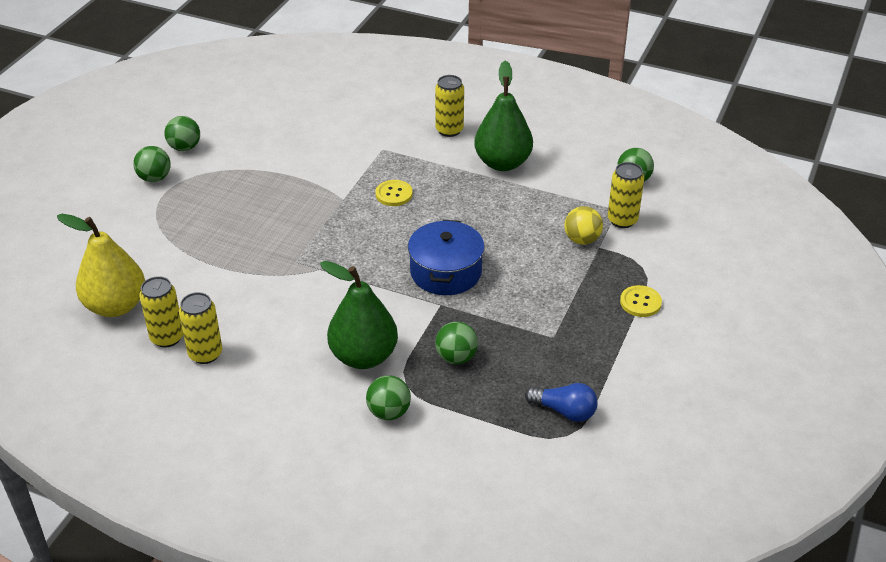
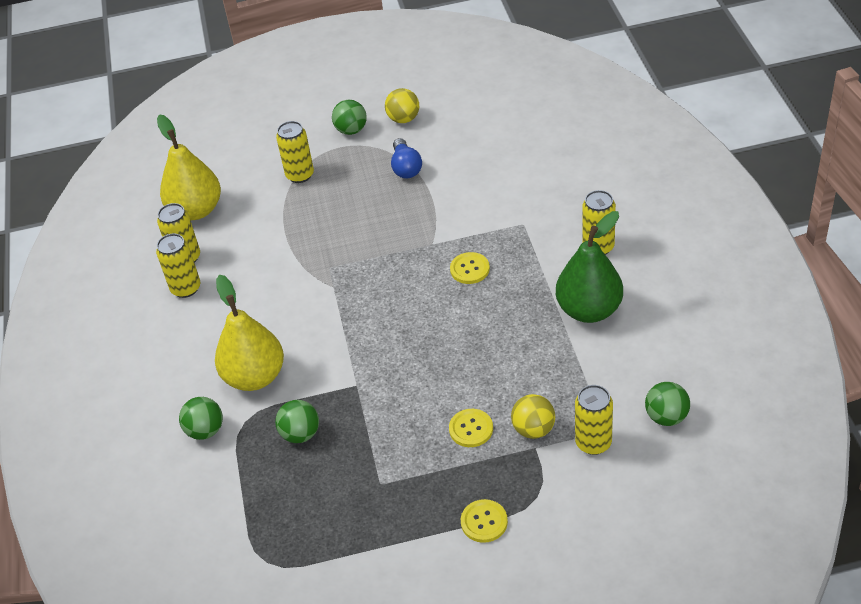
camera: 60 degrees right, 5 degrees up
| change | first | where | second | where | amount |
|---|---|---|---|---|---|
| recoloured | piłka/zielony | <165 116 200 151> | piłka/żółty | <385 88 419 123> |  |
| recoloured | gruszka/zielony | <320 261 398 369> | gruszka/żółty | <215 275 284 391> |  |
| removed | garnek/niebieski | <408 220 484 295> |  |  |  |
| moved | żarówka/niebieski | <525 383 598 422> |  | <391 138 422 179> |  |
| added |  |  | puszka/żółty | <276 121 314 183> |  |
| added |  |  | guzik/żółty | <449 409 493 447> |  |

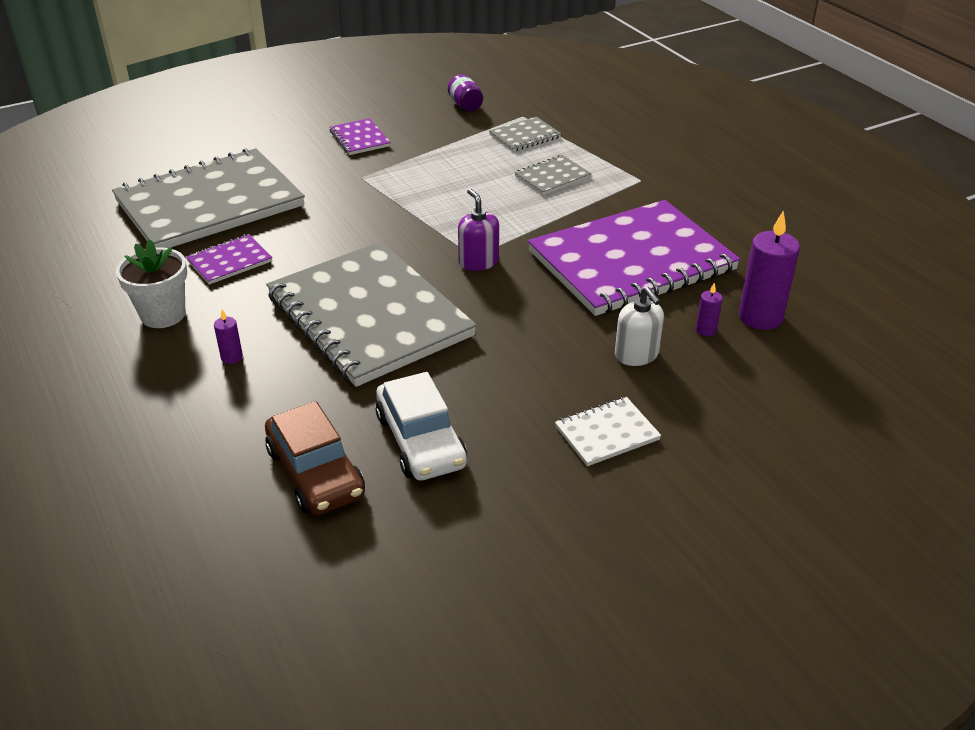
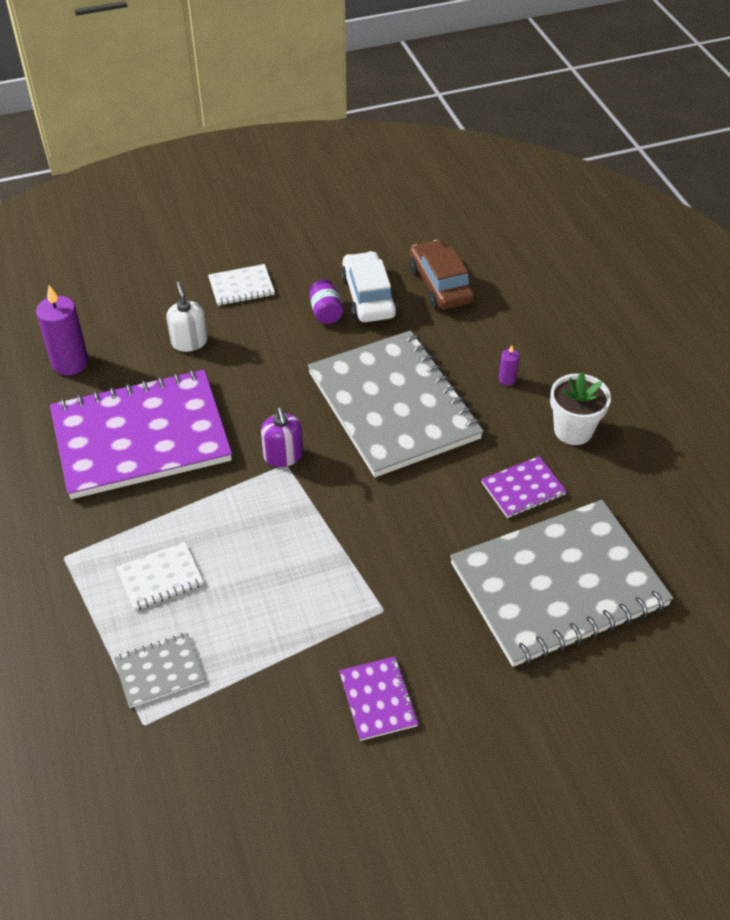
camera: 170 degrees left, 10 degrees up
| change | first | where | second | where | amount |
|---|---|---|---|---|---|
| moved | słoik/fioletowy | <448 75 483 111> |  | <309 279 343 324> |  |
| recoloured | zeszyt/szary | <514 155 592 195> | zeszyt/biały | <116 542 203 611> |  |
| removed | świeca/fioletowy | <696 283 723 336> |  |  |  |

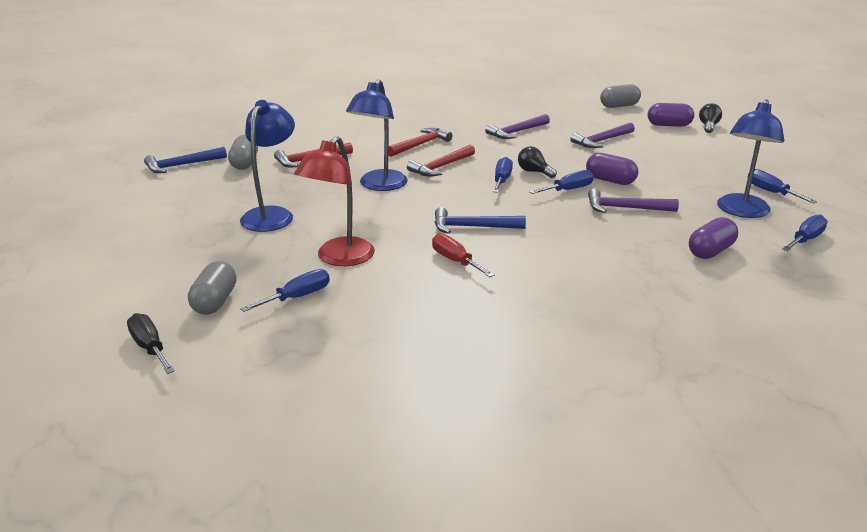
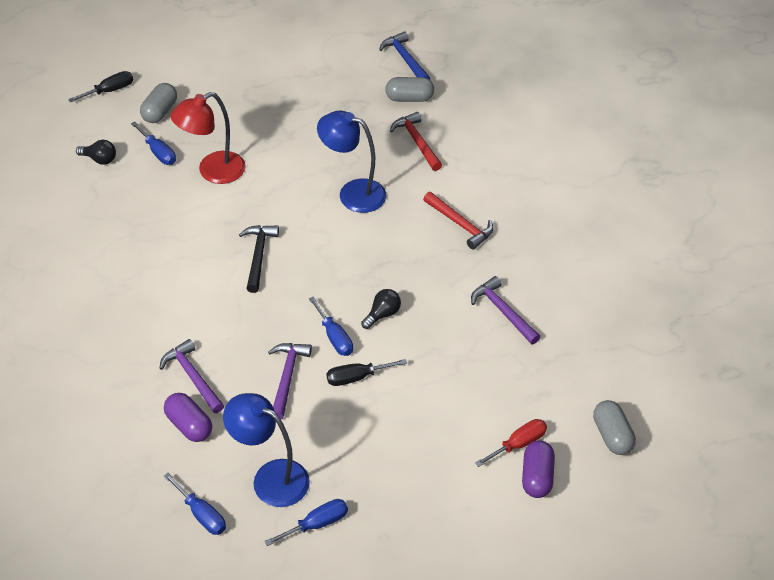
camera: 90 degrees right, 20 degrees up
| change | first | where | second | where | amount |
|---|---|---|---|---|---|
| turned | kapsułka/szary | <188 261 237 315> |  | <140 83 177 123> | 75 degrees counterclockwise |
| removed | lampka/niebieski | <240 100 295 232> |  |  |  |
| turned | lampka/czerwony | <294 136 375 266> |  | <170 92 246 184> | 60 degrees counterclockwise |
| removed | młotek/czerwony | <407 145 475 177> |  |  |  |
| moved | śrubokręt/czerwony | <432 233 495 277> |  | <475 419 547 467> |  |
| recoloured | młotek/niebieski | <435 207 526 234> | młotek/czarny | <239 225 279 293> |  |
| removed | śrubokręt/niebieski | <493 157 513 193> |  |  |  |
| moved | młotek/fioletowy | <570 123 635 148> |  | <159 339 224 413> |  |
| replaced | kapsułka/fioletowy | <586 153 638 185> | śrubokręt/czarny | <326 359 407 386> |  |
| moved | żarówka/czarny | <699 103 722 133> |  | <76 140 116 165> |  |

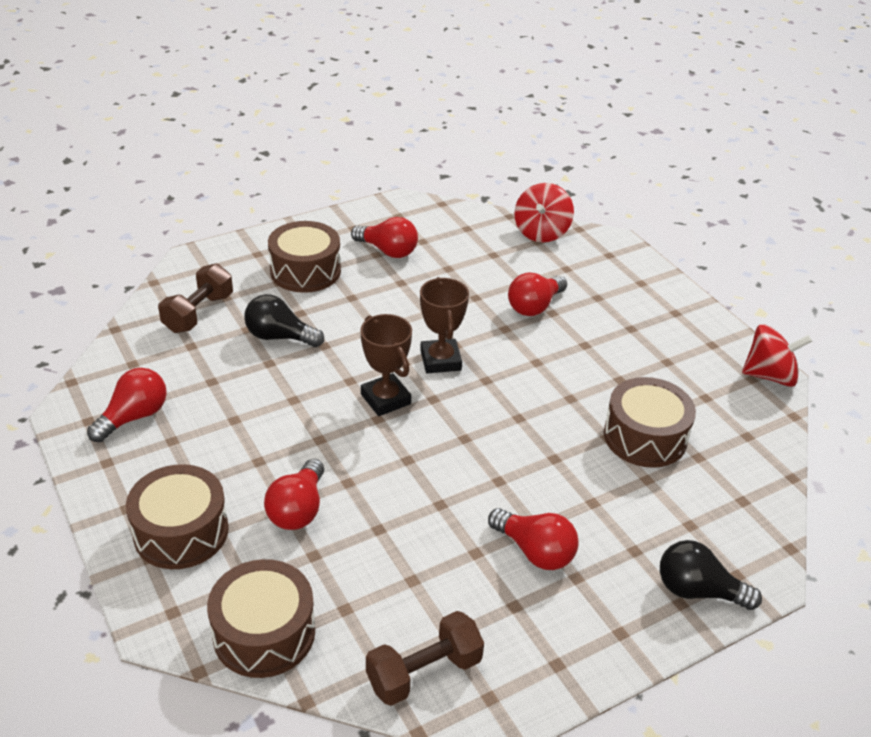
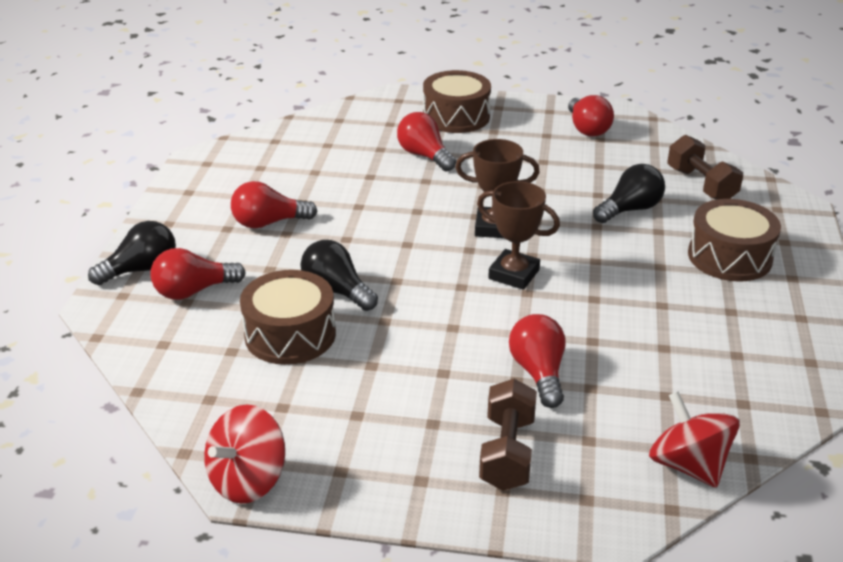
camera: 130 degrees right, 5 degrees down
| change | first | where | second | where | amount |
|---|---|---|---|---|---|
| removed | bęben/brązowy | <207 559 315 678> |  |  |  |
| moved | żarówka/czerwony | <351 217 418 258> |  | <150 248 246 300> |  |
| moved | hantel/brązowy | <366 611 484 706> |  | <479 379 537 491> |  |
| added |  |  | żarówka/czarny | <301 240 378 311> |  |

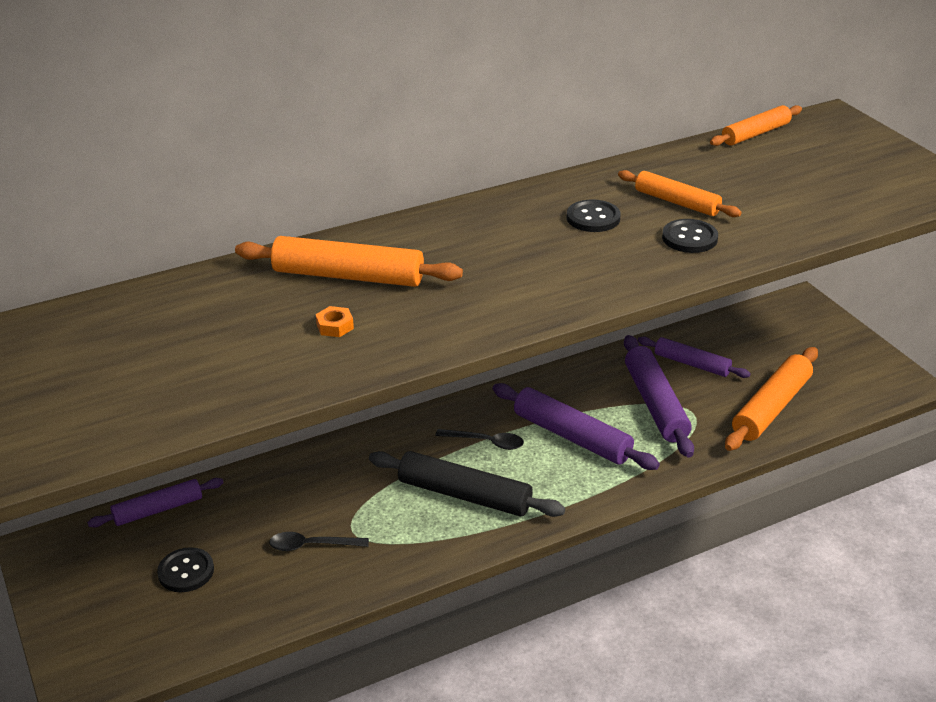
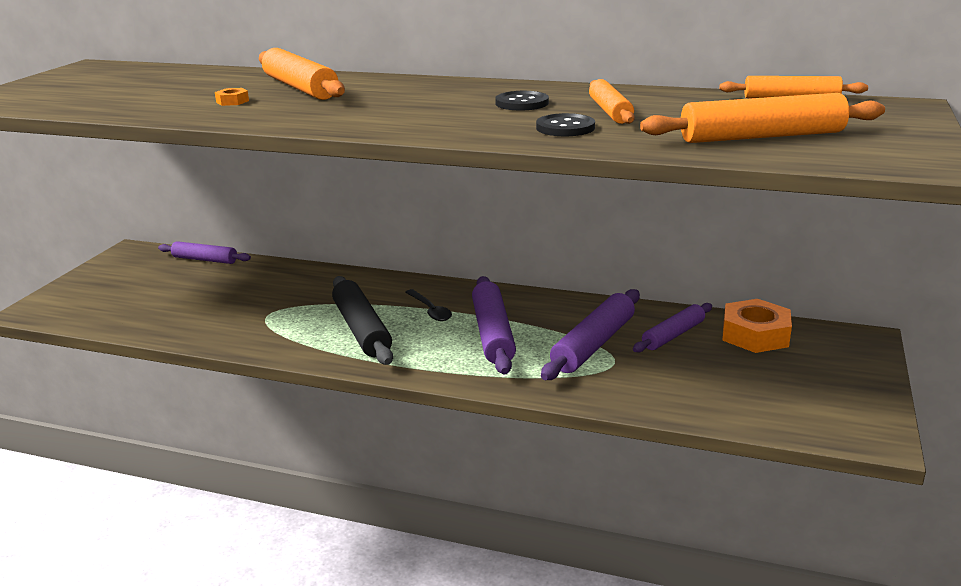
camera: 45 degrees right, 10 degrees down
| change | first | where | second | where | amount |
|---|---|---|---|---|---|
| removed | guzik/czarny | <157 547 214 592> |  |  |  |
| removed | łyżka/czarny | <269 532 369 551> |  |  |  |
| turned | wałek do ciasta/fioletowy | <638 336 751 378> |  | <633 303 712 353> | 60 degrees clockwise |
| moved | wałek do ciasta/pomarańczowy | <725 347 818 451> |  | <640 93 885 143> |  |
| added |  |  | nakrętka/pomarańczowy | <722 299 792 353> |  |

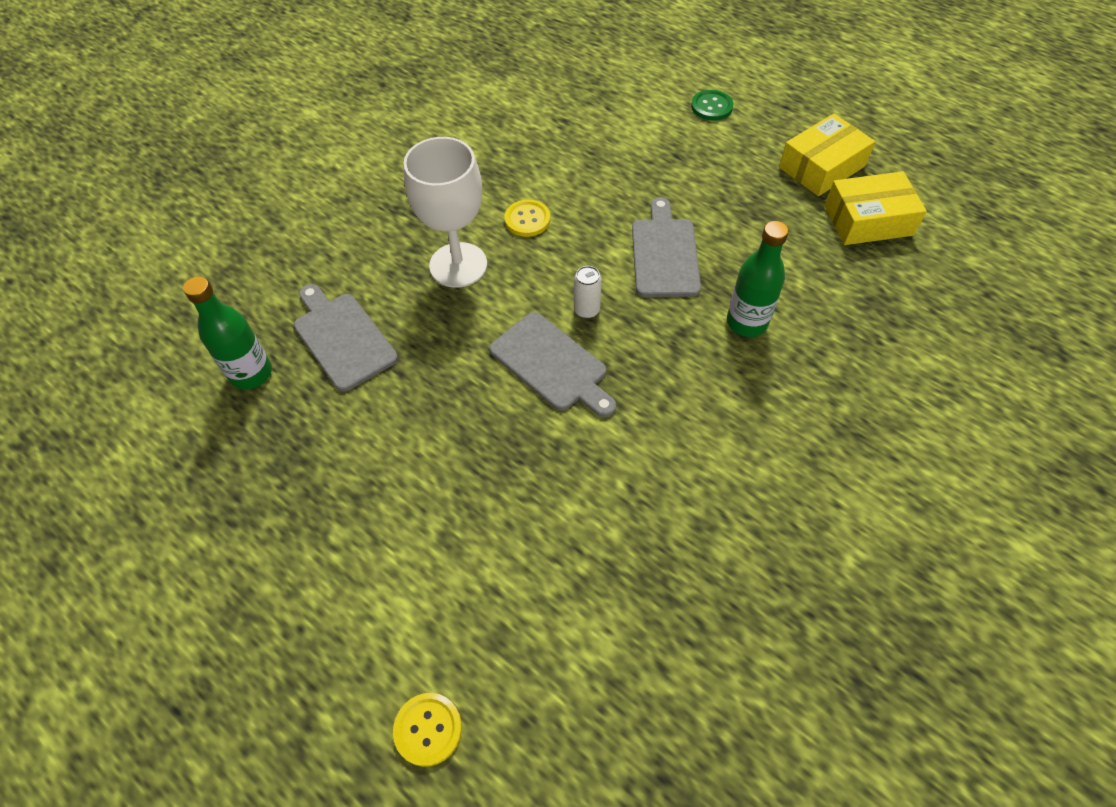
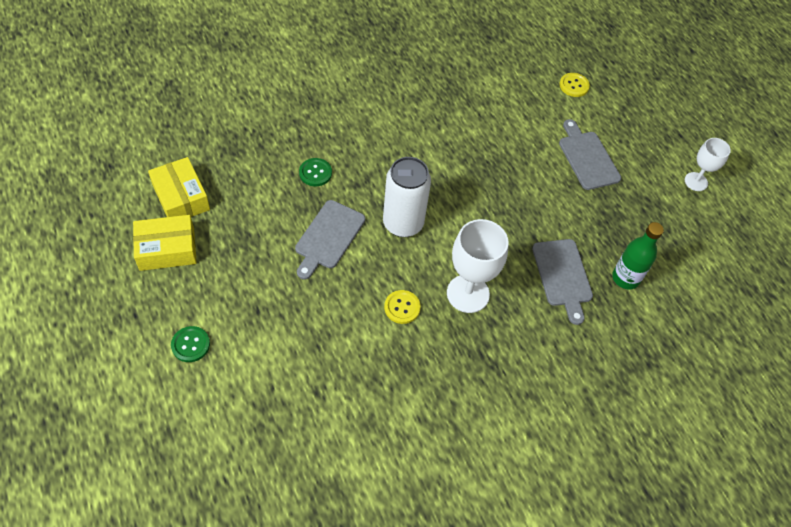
camera: 160 degrees left, 0 degrees up
| change | first | where | second | where | amount |
|---|---|---|---|---|---|
| moved | deska do krojenia/szary | <490 312 616 417> |  | <559 119 621 190> |  |
| resized | puszka/biały | <574 266 602 319> |  | <383 157 431 237> | x2.30 |
| replaced | butelka/zielony | <727 221 789 337> | guzik/zielony | <299 158 332 186> |  |
| turned | pudełko/żółty | <825 171 927 245> |  | <148 157 210 217> | 45 degrees clockwise |
| added |  |  | kielich/biały | <685 138 731 191> |  |

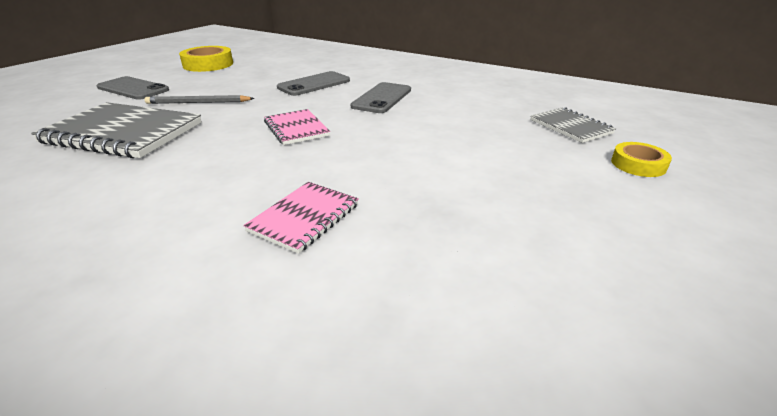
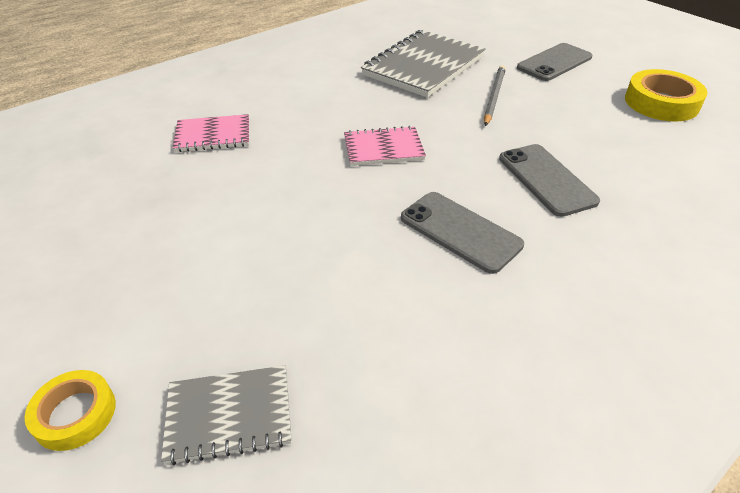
camera: 110 degrees right, 10 degrees up
| change | first | where | second | where | amount |
|---|---|---|---|---|---|
| turned | zeszyt/różowy | <243 182 359 254> |  | <173 114 249 152> | 60 degrees counterclockwise |

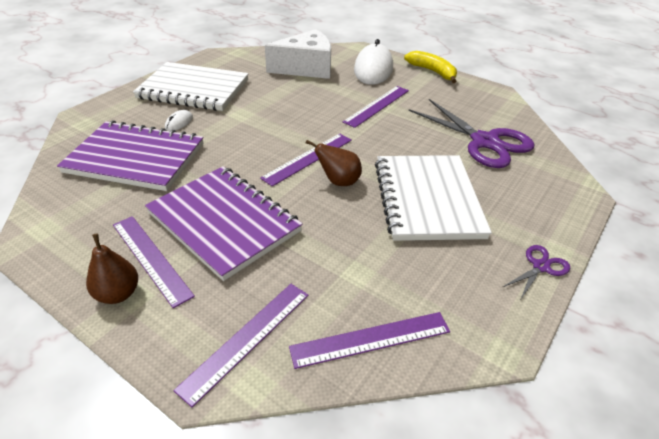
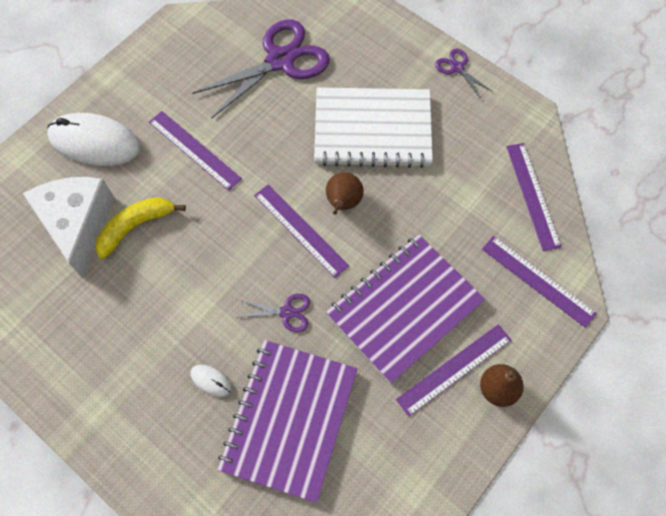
camera: 85 degrees left, 25 degrees up
| change | first | where | second | where | amount |
|---|---|---|---|---|---|
| removed | zeszyt/biały | <133 62 249 111> |  |  |  |
| moved | banan/żółty | <404 51 457 83> |  | <95 197 186 259> |  |
| added |  |  | nożyczki/fioletowy | <239 294 310 333> |  |

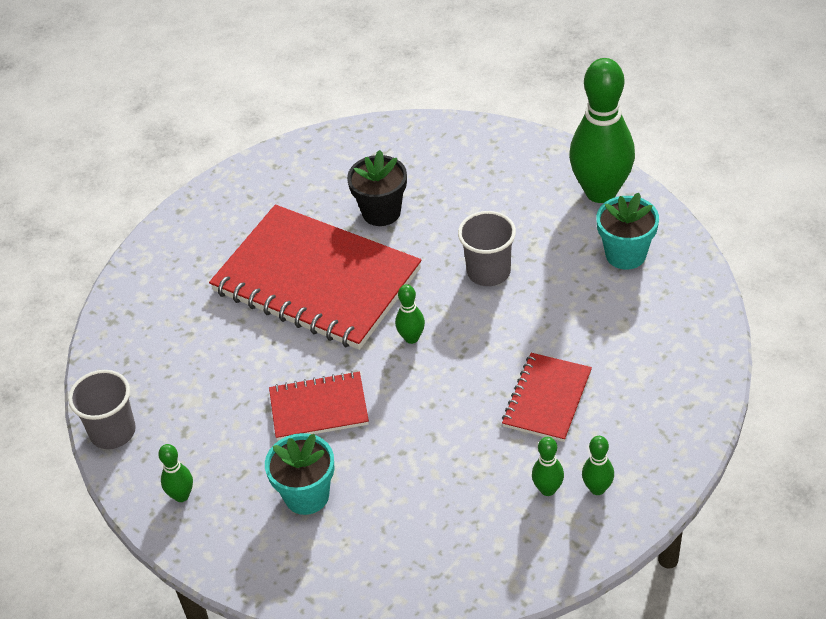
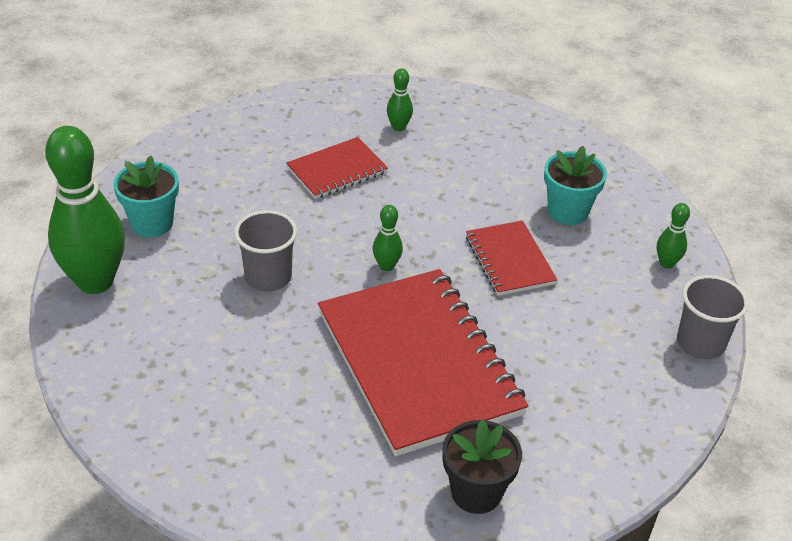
camera: 150 degrees left, 5 degrees down
| change | first | where | second | where | amount |
|---|---|---|---|---|---|
| turned | zeszyt/czerwony | <269 371 369 441> |  | <466 220 557 296> | 45 degrees clockwise |
| moved | doniczka/czarny | <347 150 407 226> |  | <442 419 522 514> |  |
| removed | kręgiel/zielony | <582 436 614 495> |  |  |  |

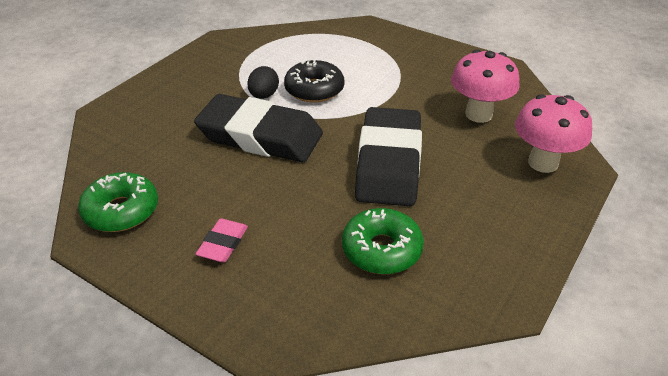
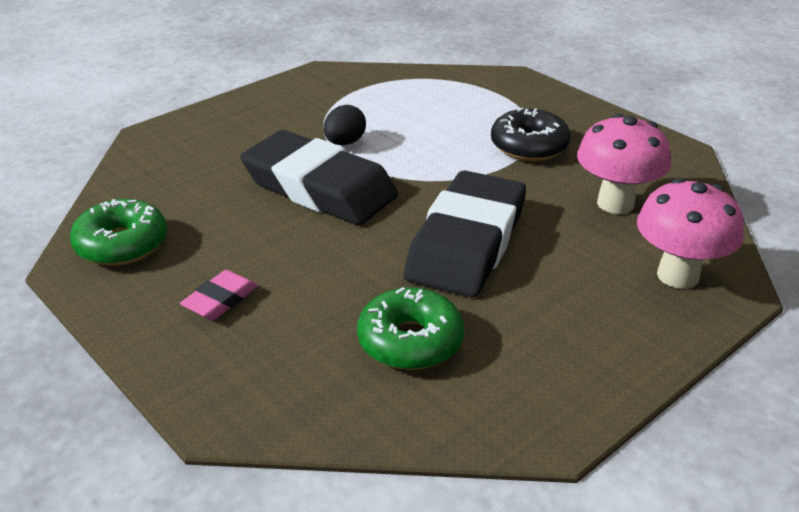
camera: 15 degrees right, 5 degrees down
| change | first | where | second | where | amount |
|---|---|---|---|---|---|
| moved | donut/czarny | <284 60 344 103> |  | <491 108 571 161> |  |

